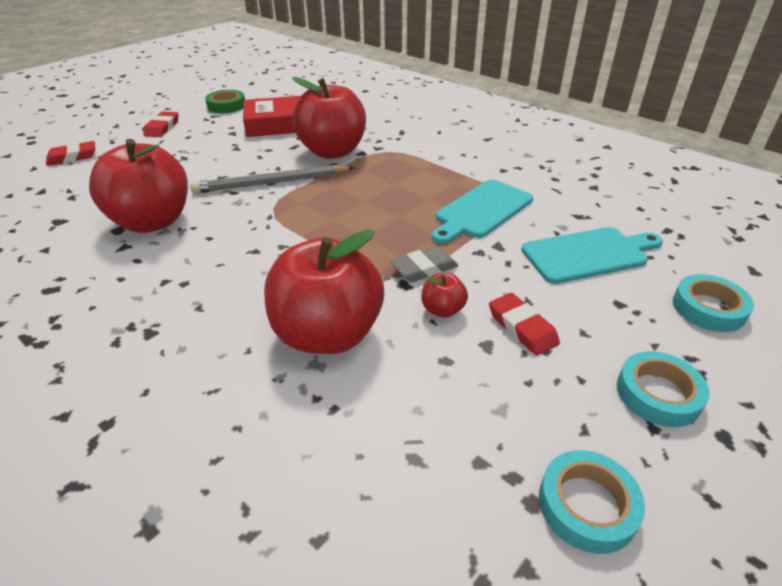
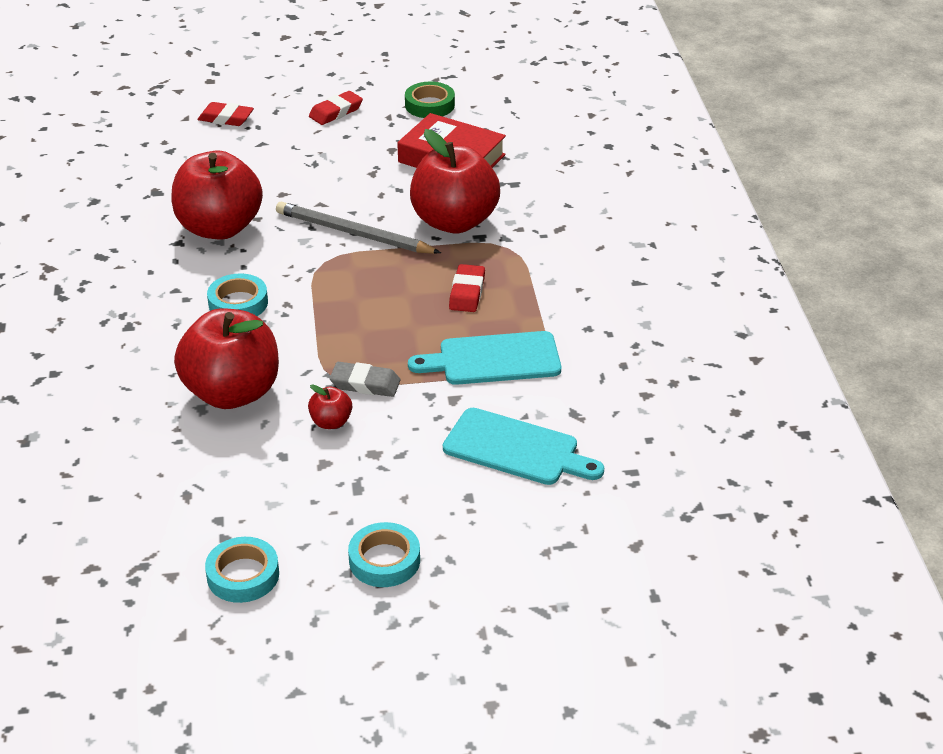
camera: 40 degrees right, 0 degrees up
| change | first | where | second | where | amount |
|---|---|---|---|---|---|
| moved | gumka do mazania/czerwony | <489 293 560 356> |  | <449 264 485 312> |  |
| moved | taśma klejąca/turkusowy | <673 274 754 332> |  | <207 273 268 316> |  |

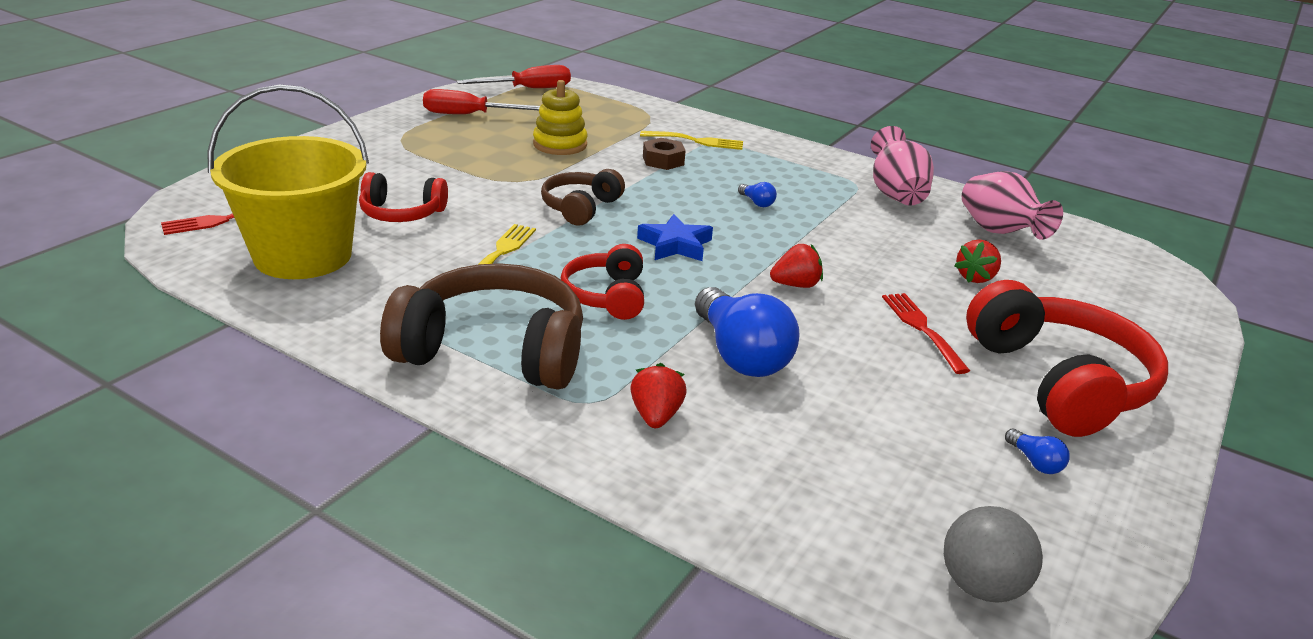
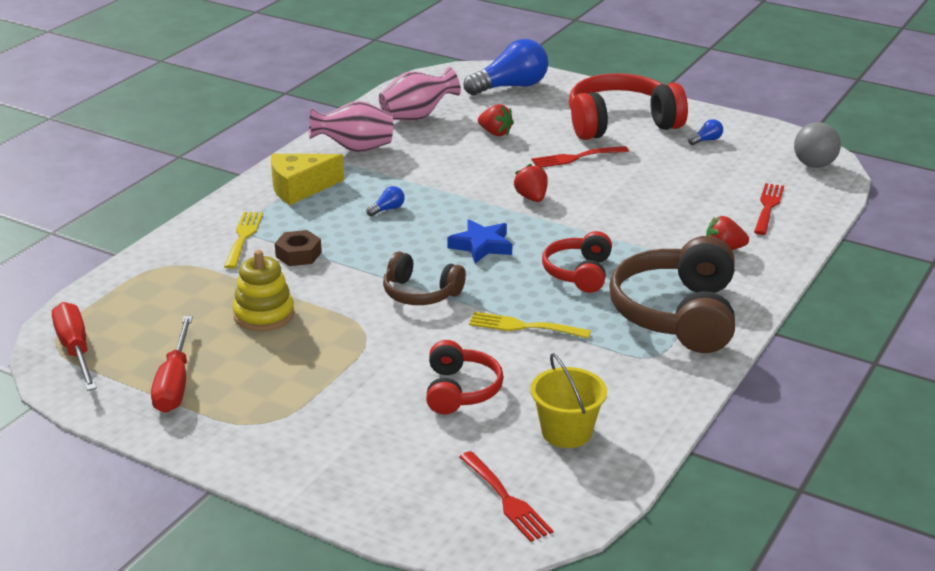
camera: 90 degrees left, 0 degrees up
| change | first | where | second | where | amount |
|---|---|---|---|---|---|
| resized | wiadro/żółty | <207 84 369 279> |  | <530 353 607 448> | x0.55 |
| turned | słuchawki/czerwony | <561 244 644 320> |  | <542 231 612 293> | 105 degrees clockwise |
| moved | żarówka/niebieski | <695 287 800 377> |  | <463 39 548 95> |  |
| added |  |  | ser/żółty | <271 154 344 205> |  |
| added |  |  | widelec/czerwony | <754 183 784 235> |  |

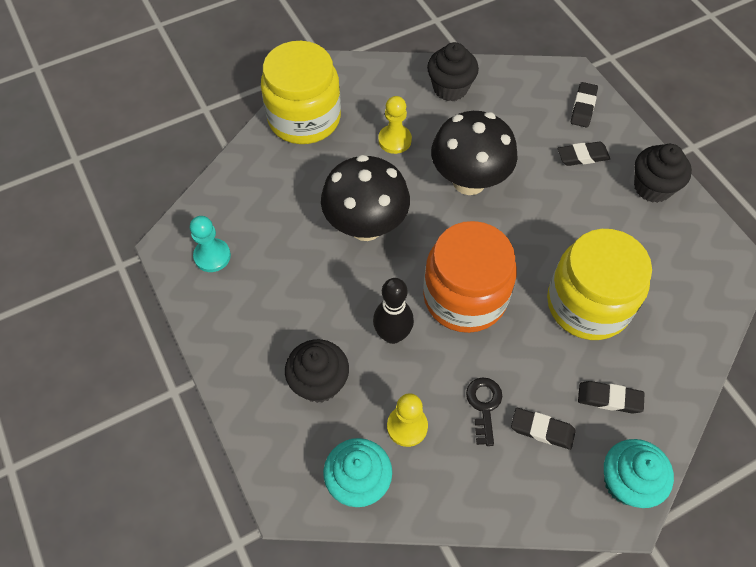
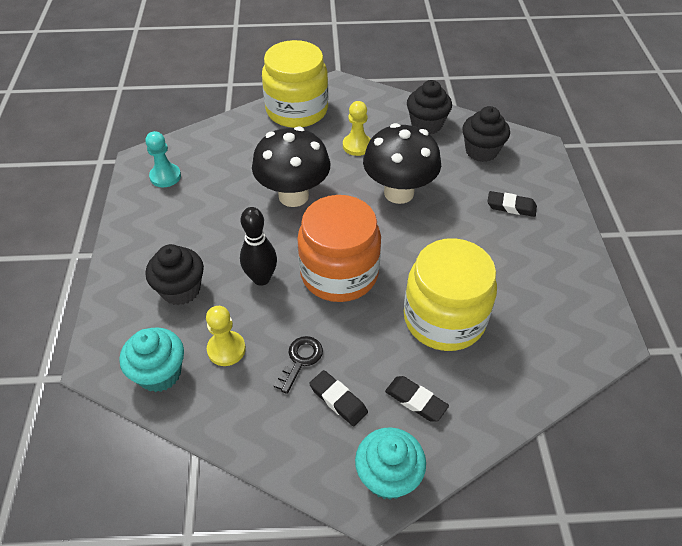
camera: 25 degrees right, 10 degrees down
| change | first | where | second | where | amount |
|---|---|---|---|---|---|
| removed | gumka do mazania/czarny | <571 82 598 128> |  |  |  |
| moved | muffinka/czarny | <634 144 692 203> |  | <462 106 510 162> |  |

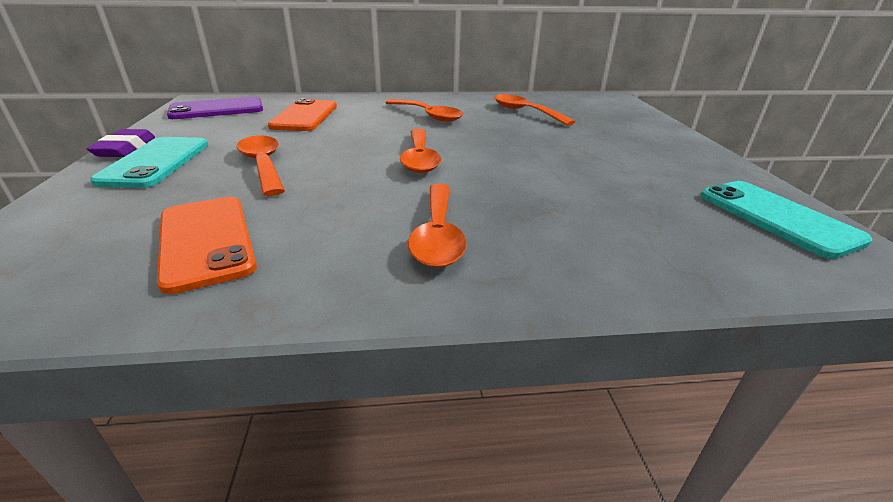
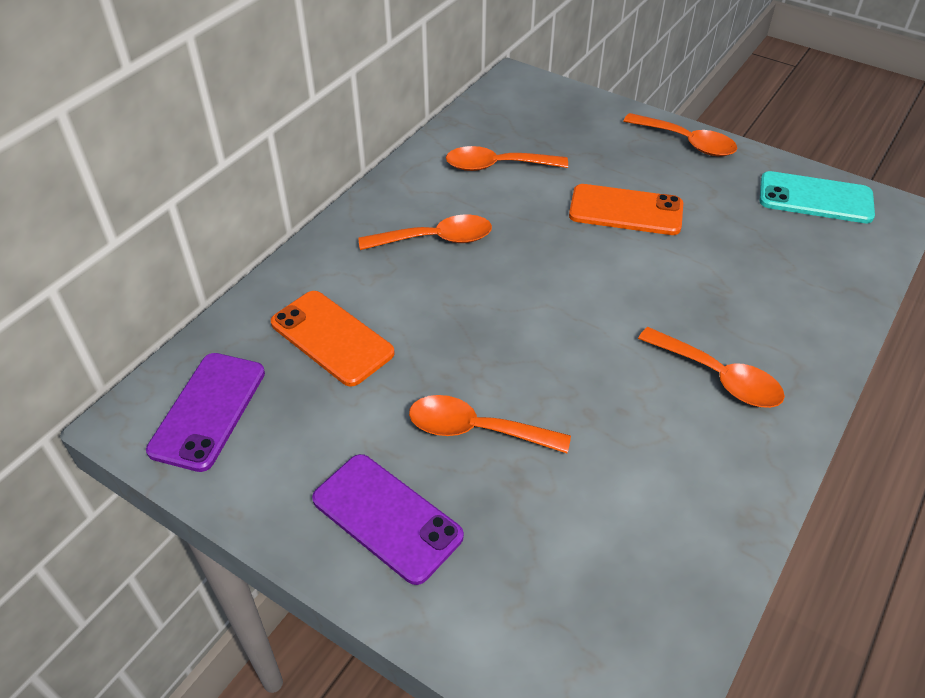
camera: 50 degrees left, 15 degrees up
| change | first | where | second | where | amount |
|---|---|---|---|---|---|
| removed | gumka do mazania/fioletowy | <87 129 155 157> |  |  |  |
| recoloured | telefon/turkusowy | <90 137 208 188> | telefon/fioletowy | <312 454 464 585> |  |
| moved | telefon/pomarańczowy | <157 197 257 294> |  | <569 184 683 235> |  |
| moved | łyżka/pomarańczowy | <400 129 441 173> |  | <623 113 737 156> |  |

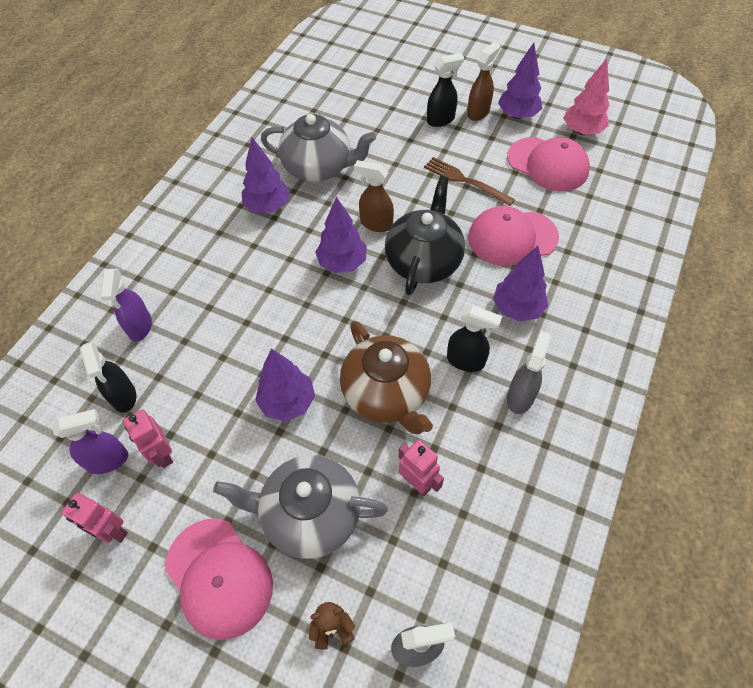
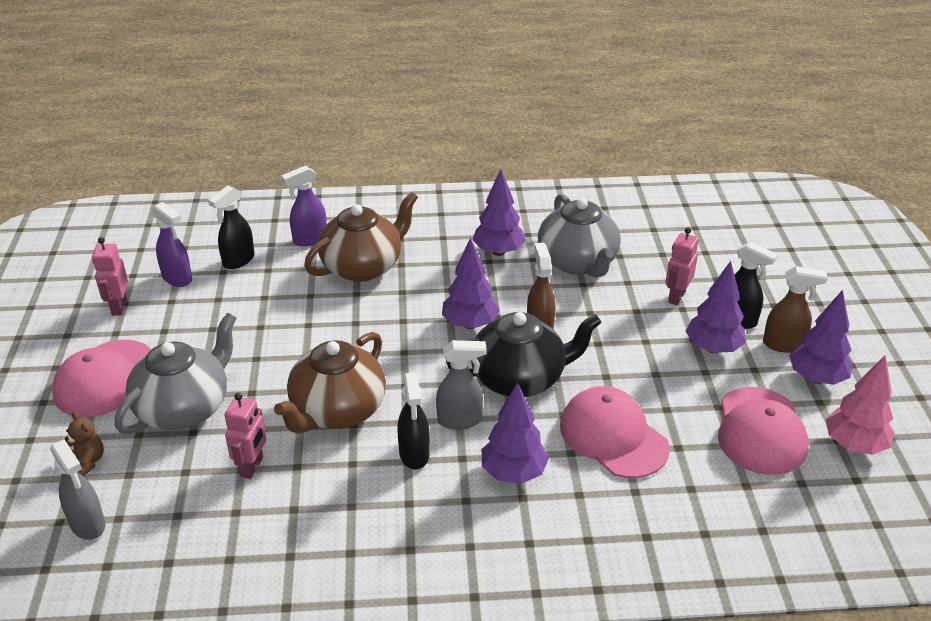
camera: 60 degrees right, 20 degrees down
| change | first | where | second | where | amount |
|---|---|---|---|---|---|
| moved | robot/różowy | <123 410 173 468> |  | <665 227 699 305> |  |
| turned | imbryk/szary | <213 455 388 559> |  | <115 313 236 434> | 60 degrees clockwise |
| moved | drzewko/fioletowy | <255 348 315 422> |  | <686 261 746 353> |  |
| removed | widelec/brązowy | <424 157 515 206> |  |  |  |
| moved | spryskiwacz/szary | <507 331 552 414> |  | <436 340 487 430> |  |
| added |  |  | imbryk/brązowy | <304 192 418 282> |  |

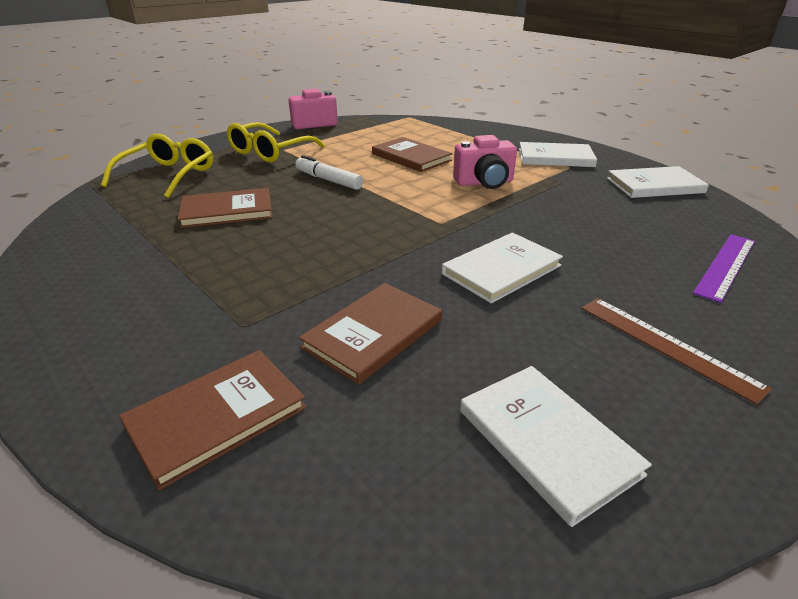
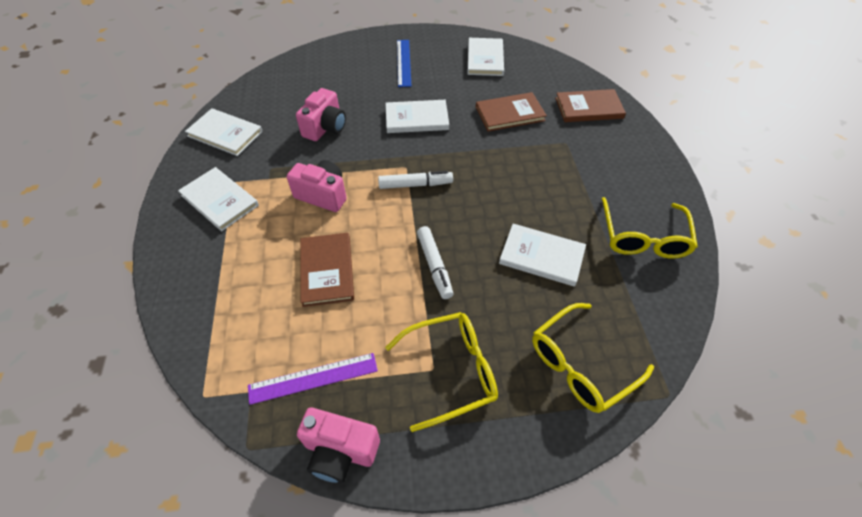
camera: 145 degrees left, 20 degrees up
| change | first | where | second | where | amount |
|---|---|---|---|---|---|
| recoloured | książka/brązowy | <177 188 273 228> | książka/biały | <499 224 586 287> |  |
| recoloured | linijka/brązowy | <581 298 772 405> | linijka/niebieski | <397 40 411 87> |  |
| moved | linijka/fioletowy | <693 234 755 303> |  | <248 353 378 405> |  |
| added |  |  | aparat fotograficzny/różowy | <296 88 346 141> |  |
| added |  |  | flamaster/biały | <378 171 453 189> |  |
| added |  |  | okulary/żółty | <602 197 698 259> |  |

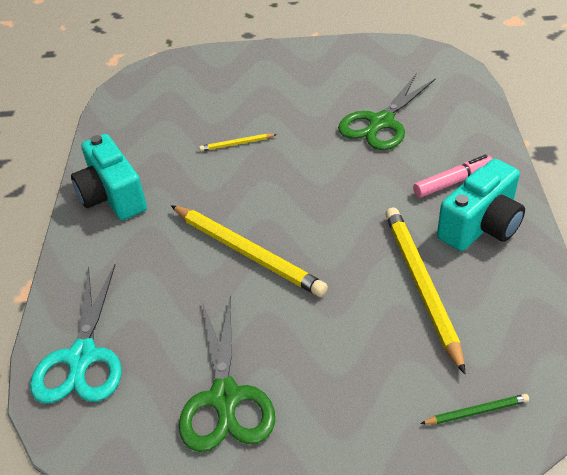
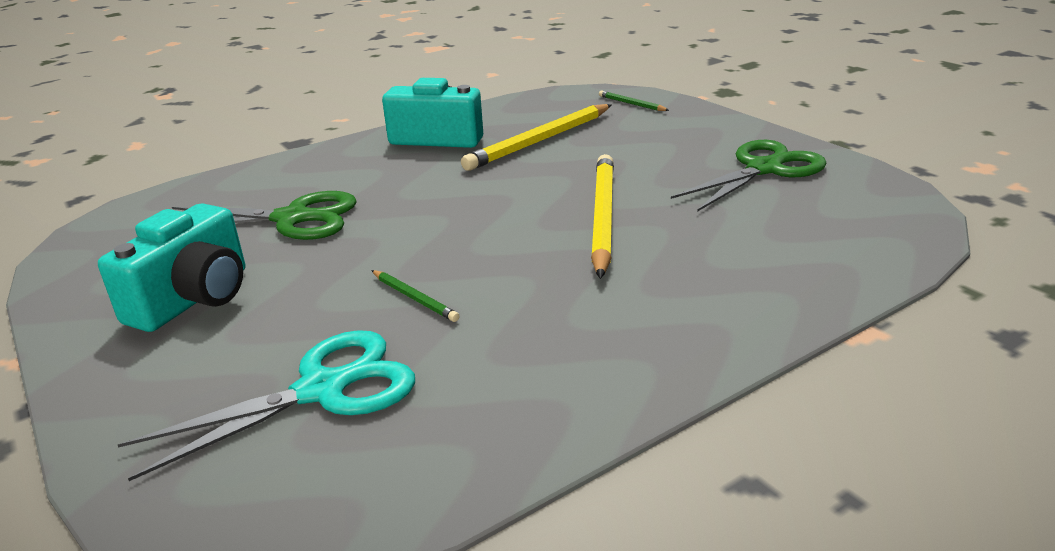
camera: 125 degrees left, 15 degrees down
| change | first | where | second | where | amount |
|---|---|---|---|---|---|
| moved | nożyczki/turkusowy | <30 264 122 404> |  | <118 330 415 481> |  |
| moved | aparat fotograficzny/turkusowy | <71 134 147 220> |  | <98 203 245 332> |  |
| recoloured | ołówek/żółty | <199 134 277 151> | ołówek/zielony | <371 270 460 322> |  |
| removed | flamaster/różowy | <413 155 492 198> |  |  |  |

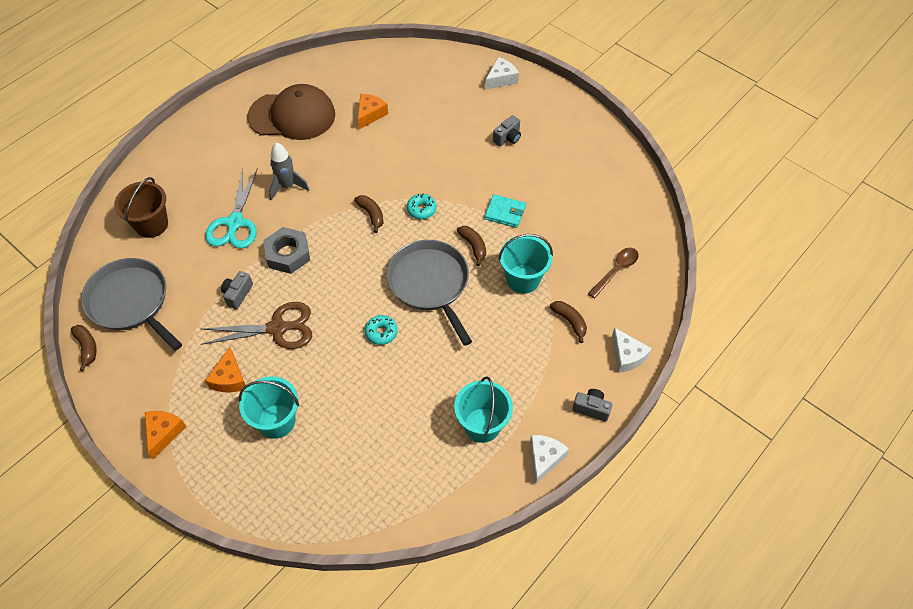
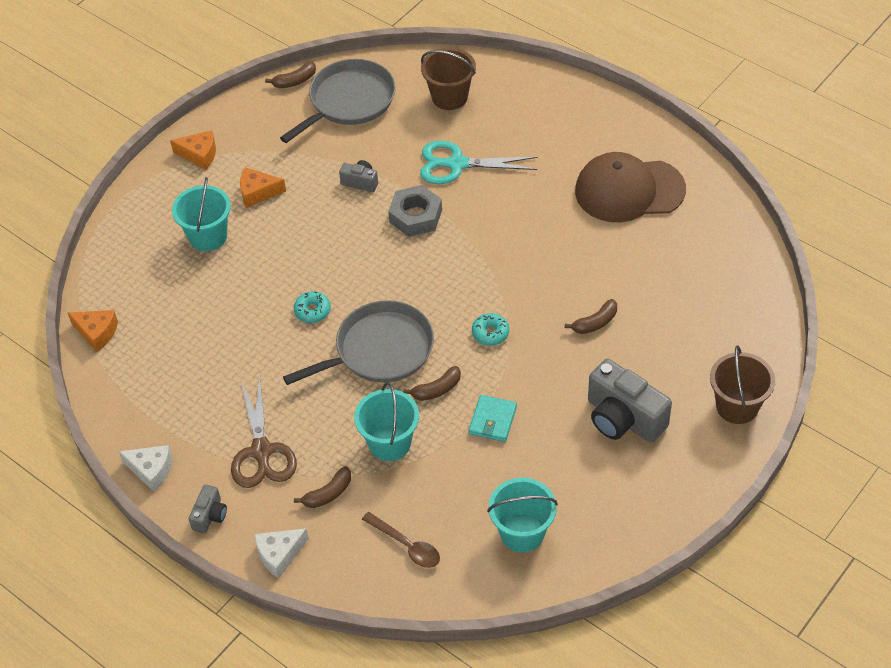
camera: 90 degrees right, 5 degrees down
| change | first | where | second | where | amount |
|---|---|---|---|---|---|
| moved | nożyczki/brązowy | <201 302 312 349> |  | <231 378 297 488> |  |
| turned | czapka/brązowy | <247 84 335 140> |  | <575 152 686 222> | 90 degrees clockwise |
| removed | rakieta/szary | <269 142 310 200> |  |  |  |
| moved | banan/brązowy | <354 195 384 233> |  | <565 299 617 334> |  |
| moved | ser/pomarańczowy | <358 94 388 129> |  | <68 310 118 352> |  |
| moved | wiadro/turkusowy | <454 376 513 443> |  | <487 478 558 552> |  |
| replaced | ser/biały | <485 57 519 90> | wiadro/brązowy | <710 345 775 424> |  |
| resized | aparat fotograficzny/szary | <493 115 521 146> |  | <588 359 672 443> | x2.01 |

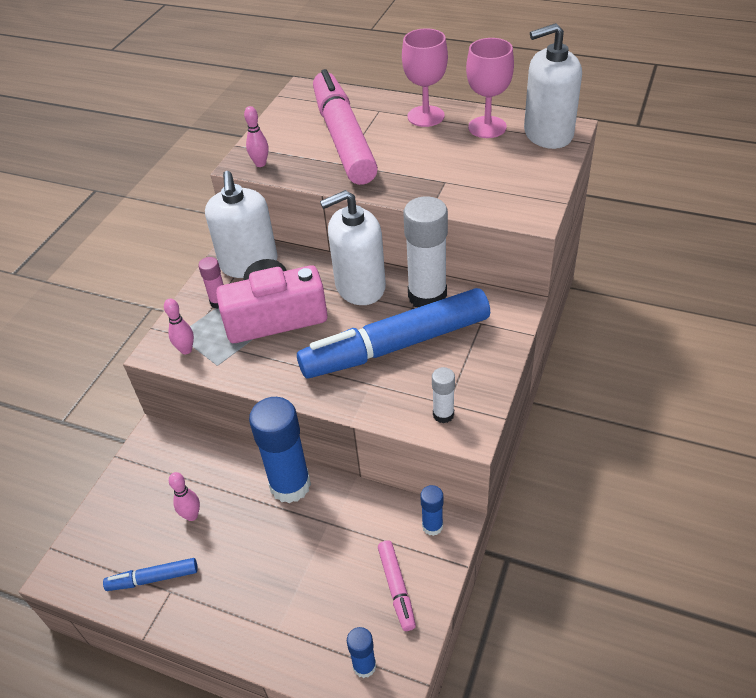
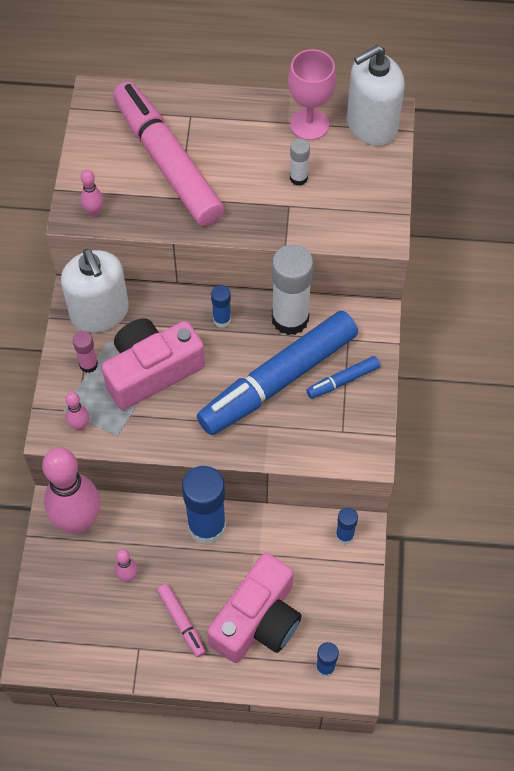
camera: 20 degrees left, 15 degrees up
| change | first | where | second | where | amount |
|---|---|---|---|---|---|
| moved | flamaster/niebieski | <103 558 198 591> |  | <307 356 380 399> |  |
| replaced | dozownik mydła/biały | <320 190 386 305> | klej w sztyfcie/niebieski | <211 285 231 328> |  |
| moved | flamaster/różowy | <378 540 416 631> |  | <157 584 206 658> |  |
| removed | kielich/różowy | <402 28 448 127> |  |  |  |
| moved | klej w sztyfcie/biały | <432 367 455 423> |  | <290 139 310 186> |  |
| added |  |  | kręgiel/różowy | <42 447 100 534> |  |
| added |  |  | aparat fotograficzny/różowy | <207 553 302 663> |  |

